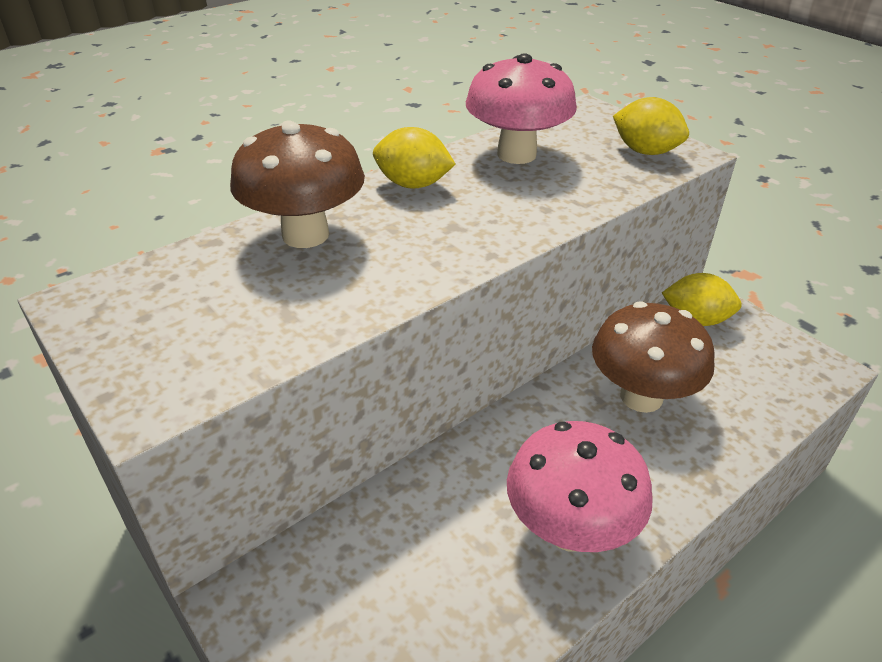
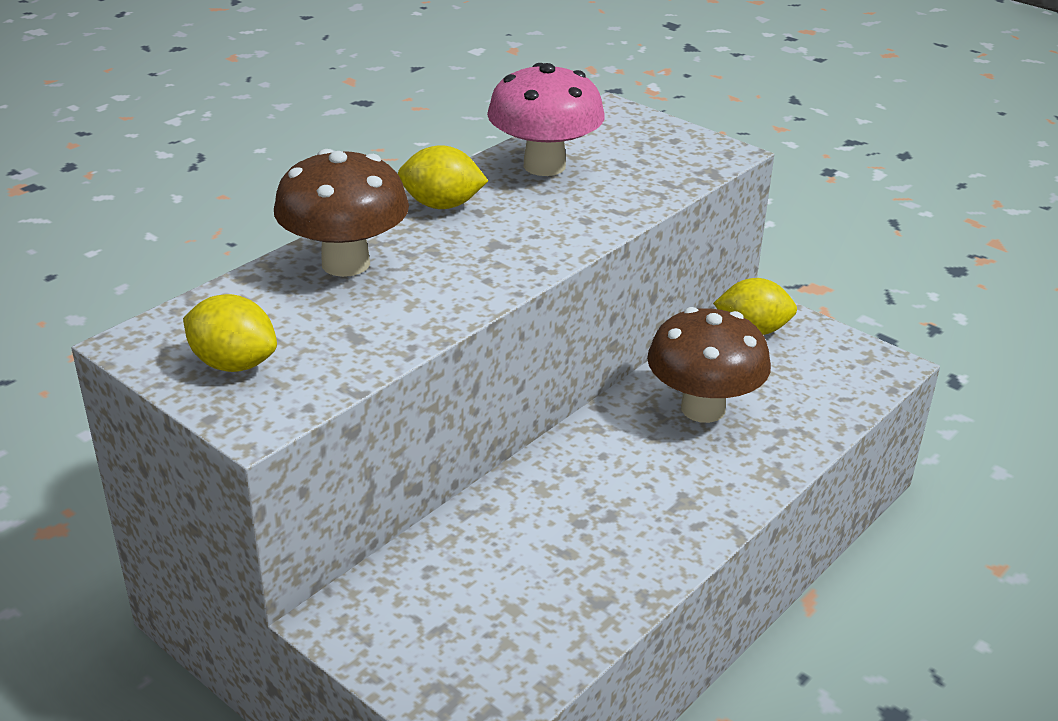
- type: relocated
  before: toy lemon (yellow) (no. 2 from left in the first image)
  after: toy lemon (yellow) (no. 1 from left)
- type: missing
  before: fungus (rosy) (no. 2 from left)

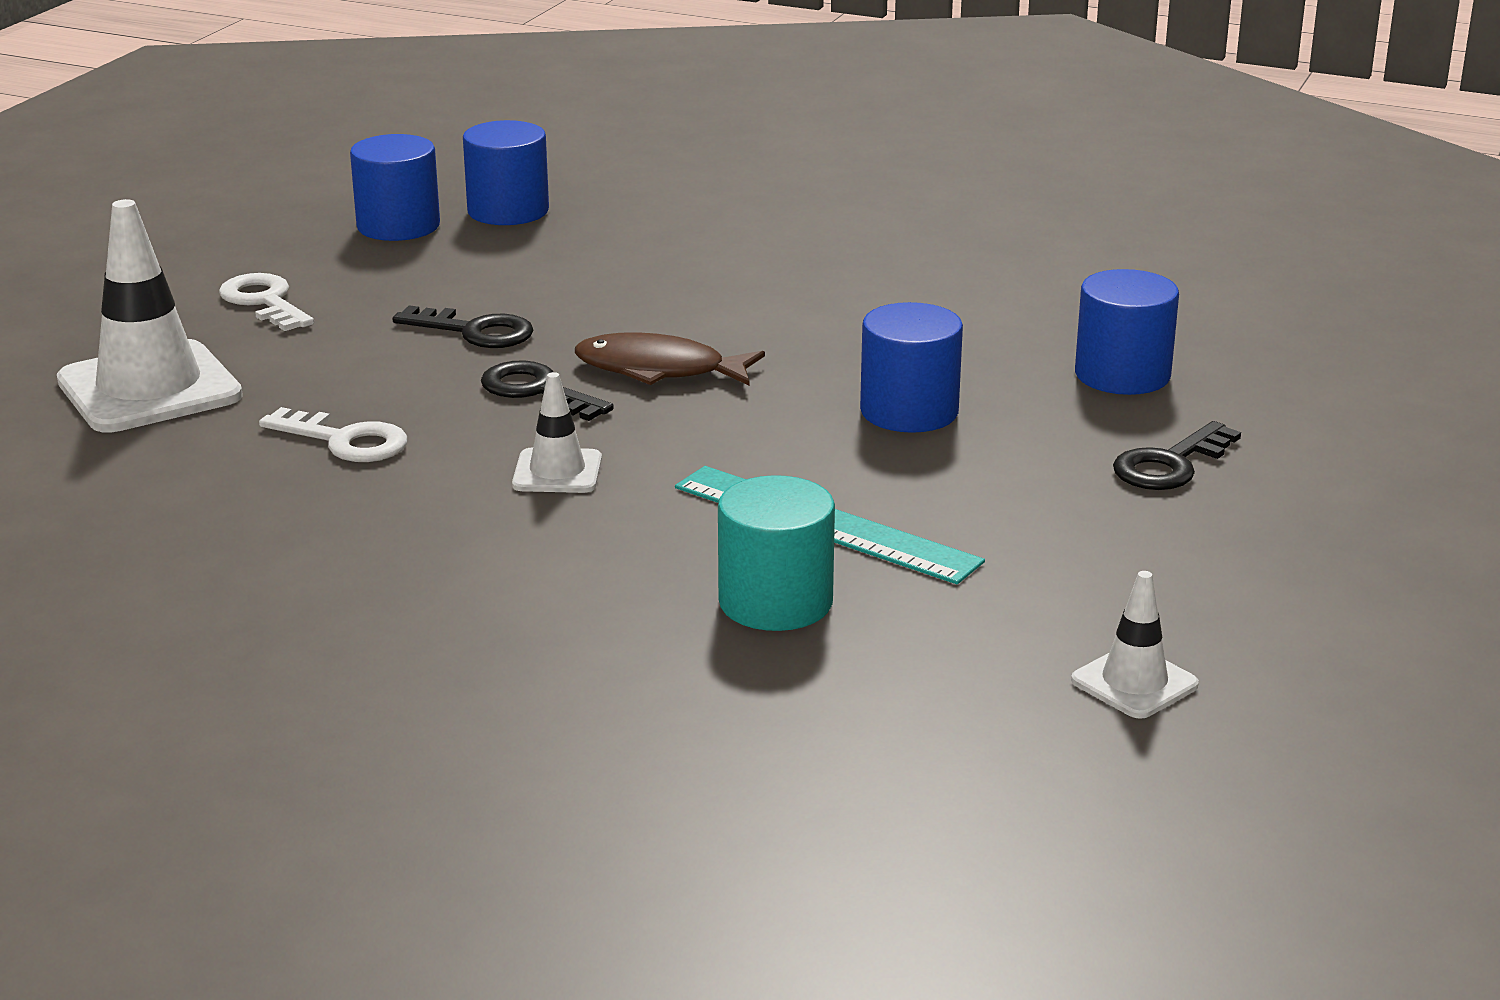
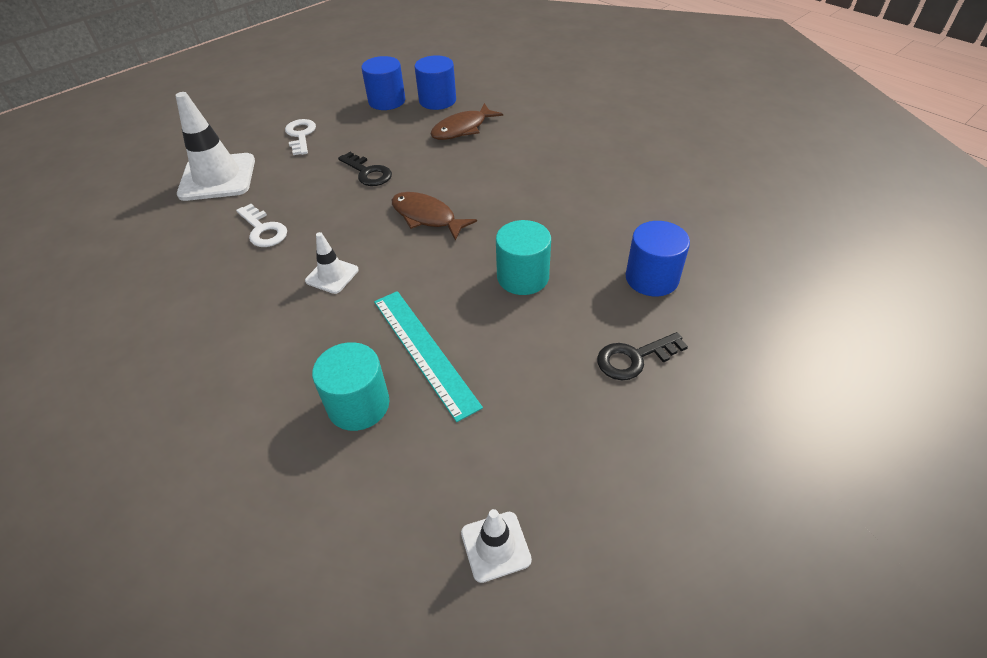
- type: appeared
  after: fish figure (russet) (no. 2 from left)
- type: colour
  before: cylinder shape (royal blue) (no. 3 from left)
  after: cylinder shape (aqua) (no. 2 from left)
- type: missing
  before: latchkey (ebony) (no. 2 from left)

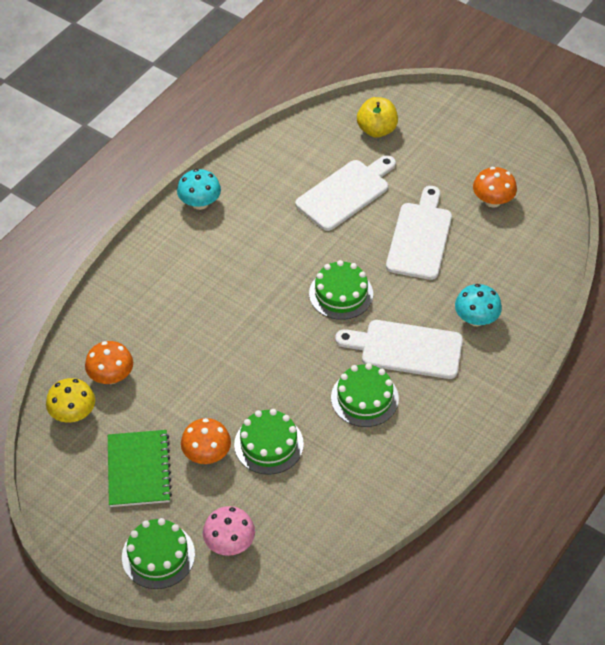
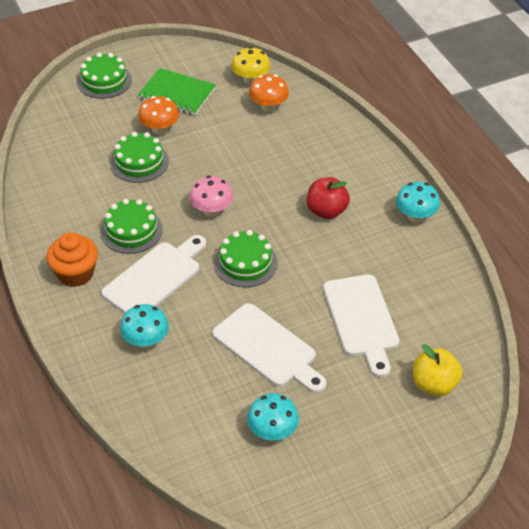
- type: appeared
  after: cupcake (bright orange)
- type: relocated
  before: fungus (rosy)
- type: colour
  before: fungus (bright orange) (no. 3 from left)
  after: fungus (aqua) (no. 2 from left)
- type: appeared
  after: apple (crimson)

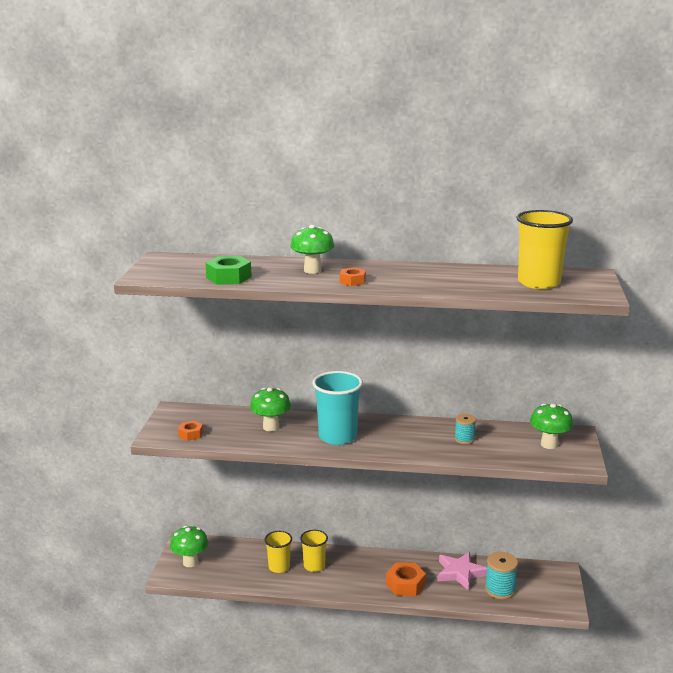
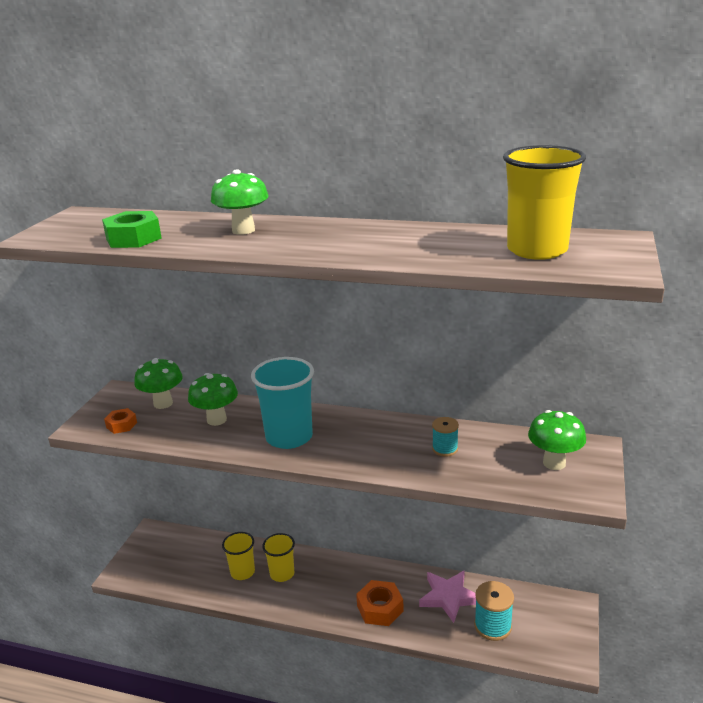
- type: relocated
  before: fungus (emerald) (no. 1 from left)
- type: missing
  before: nut (bright orange) (no. 2 from left)

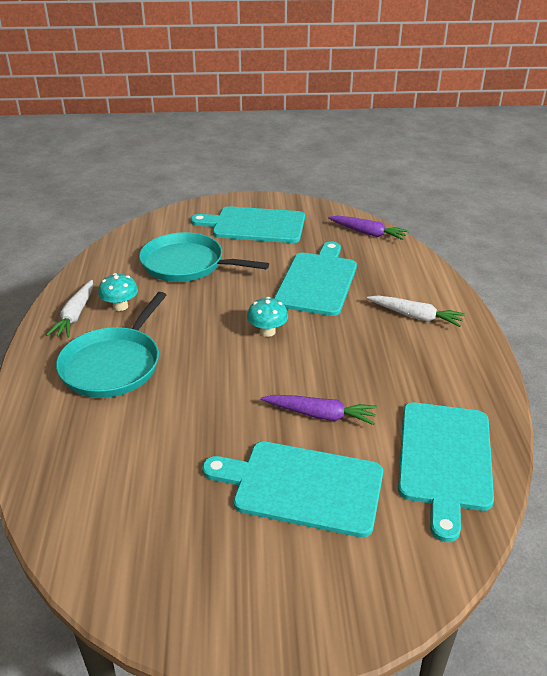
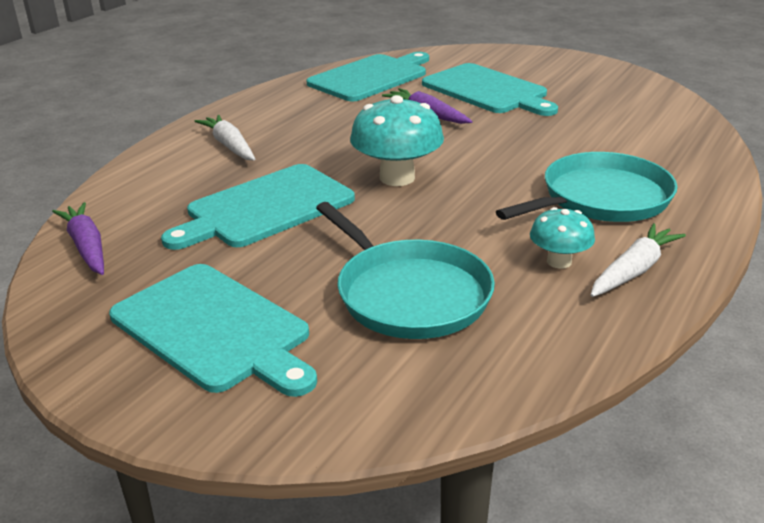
- type: size
  before: fungus (aqua) (no. 2 from left in the first image)
  scale: 1.73

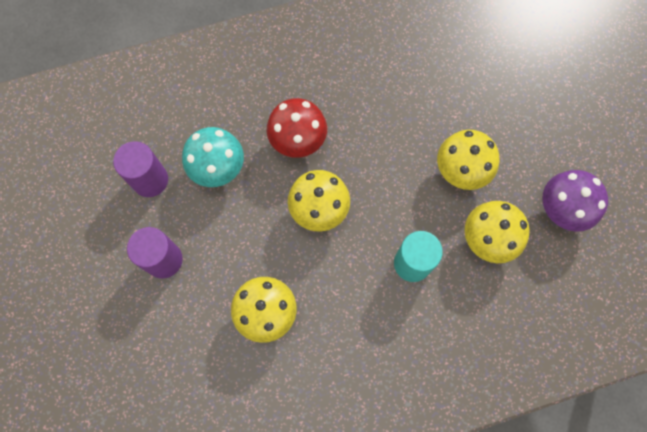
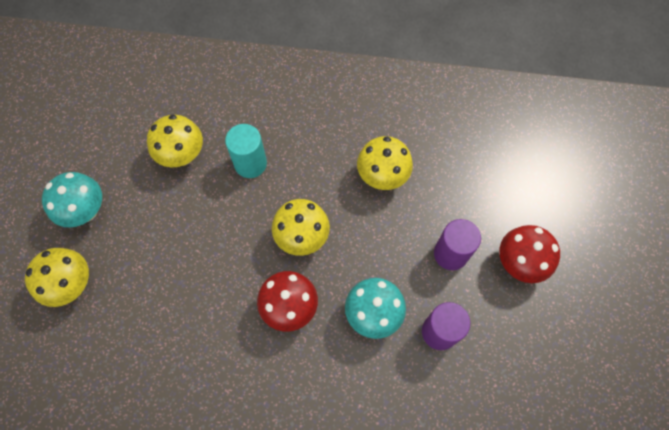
- type: relocated
  before: fungus (yellow) (no. 3 from left in the first image)
  after: fungus (yellow) (no. 1 from left)
- type: appeared
  after: fungus (aqua) (no. 1 from left)
- type: appeared
  after: fungus (crimson) (no. 2 from left)
- type: missing
  before: fungus (purple)

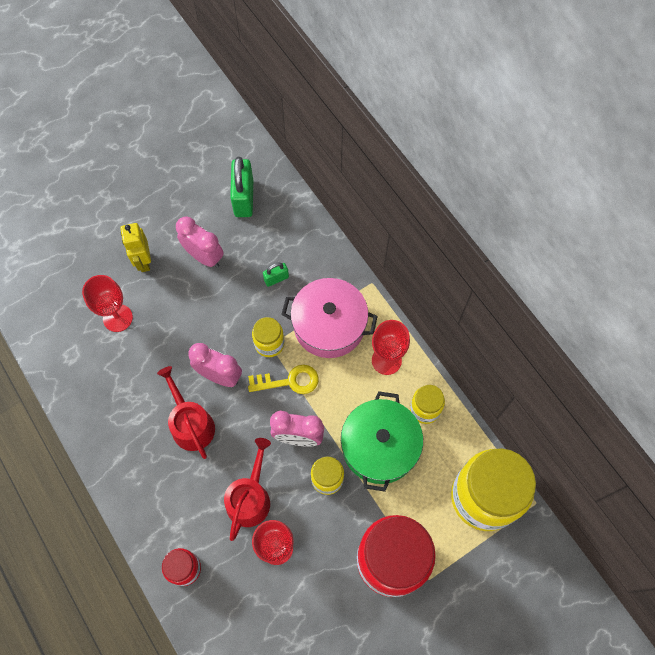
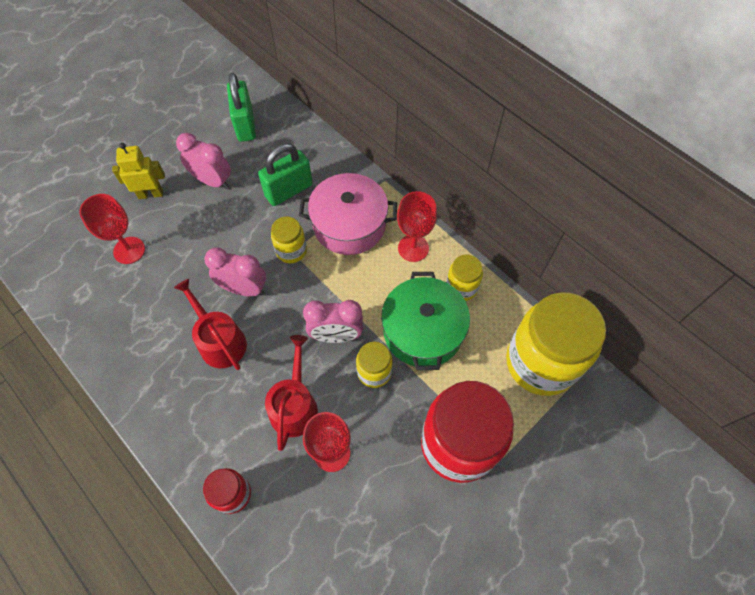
- type: spun
  before: robot figure (yellow)
  turn: 105
- type: size
  before: small lock (emerald) (no. 2 from left)
  scale: 1.94
- type: missing
  before: latchkey (yellow)

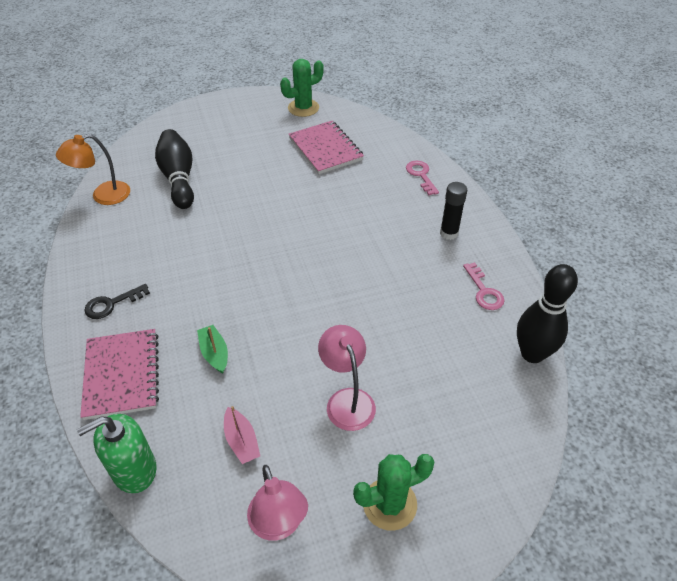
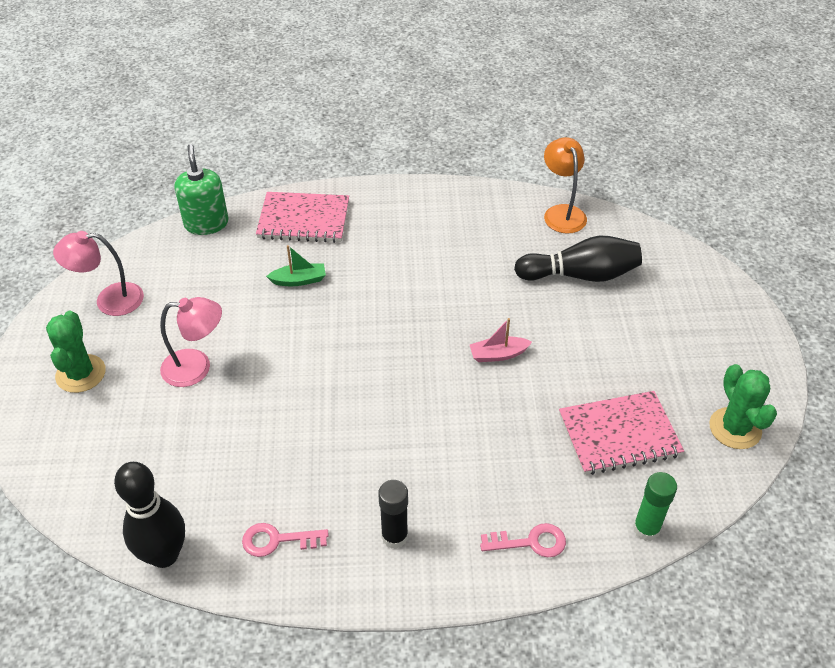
- type: relocated
  before: boat (rosy)
- type: appeared
  after: glue (emerald)
- type: missing
  before: latchkey (ebony)

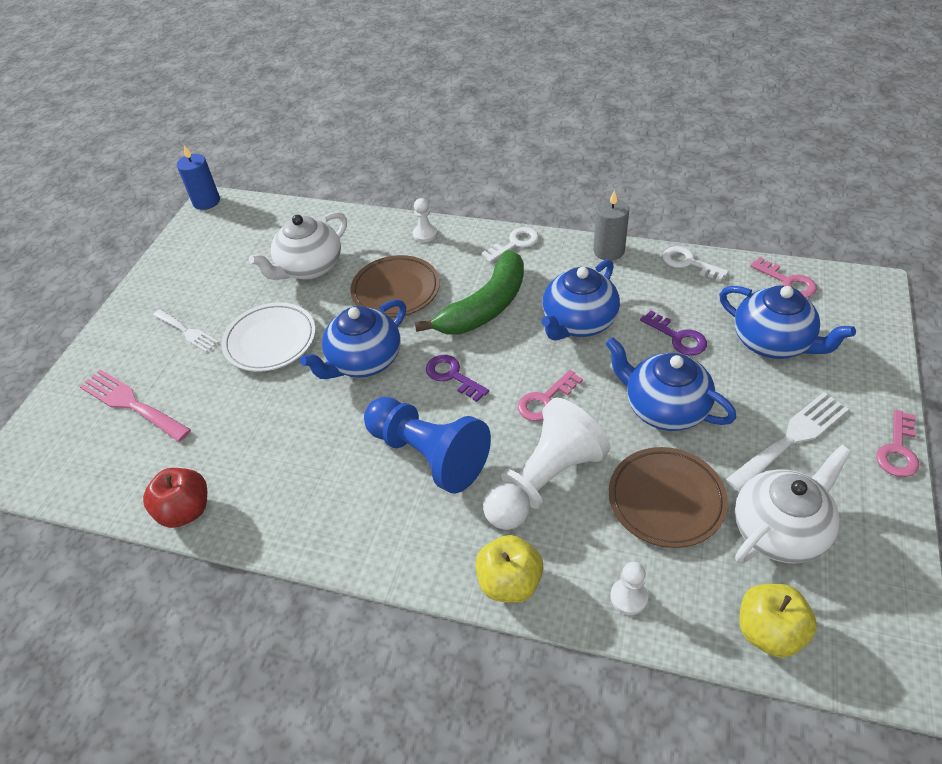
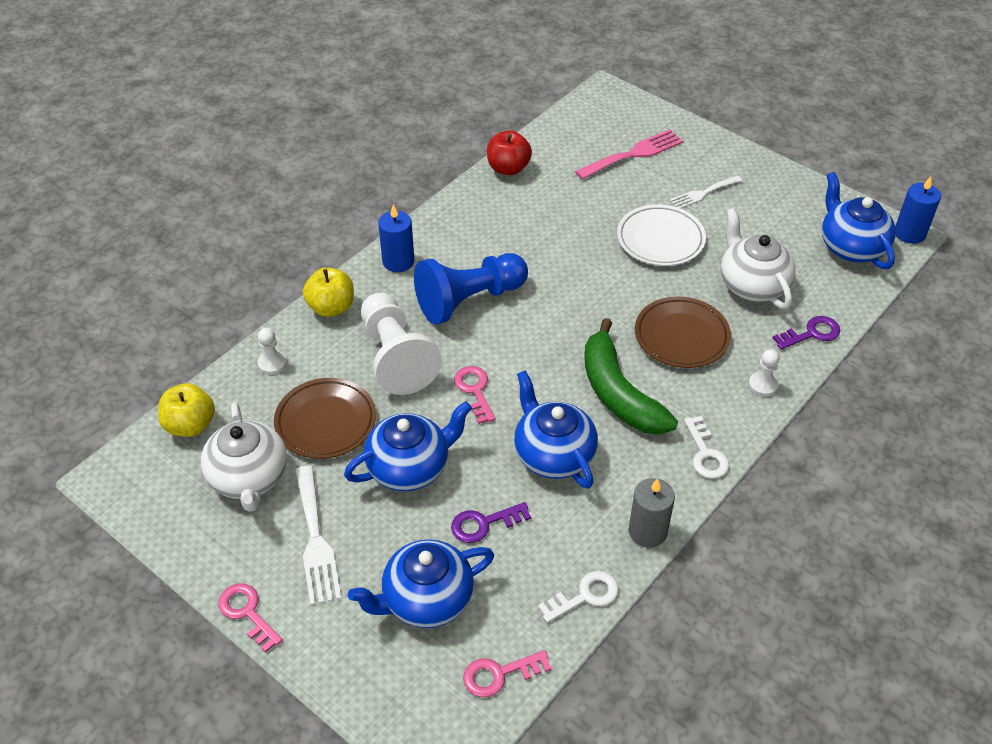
- type: appeared
  after: candle (royal blue) (no. 1 from left)
- type: relocated
  before: latchkey (purple) (no. 1 from left in the first image)
  after: latchkey (purple) (no. 2 from left)
- type: relocated
  before: teapot (royal blue) (no. 1 from left in the first image)
  after: teapot (royal blue) (no. 4 from left)

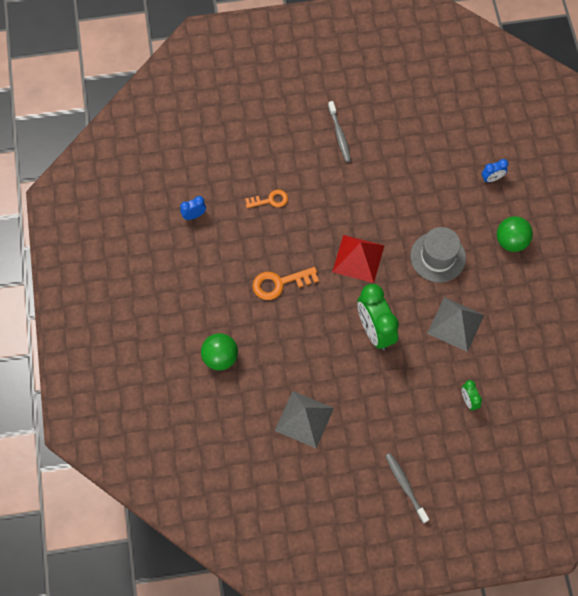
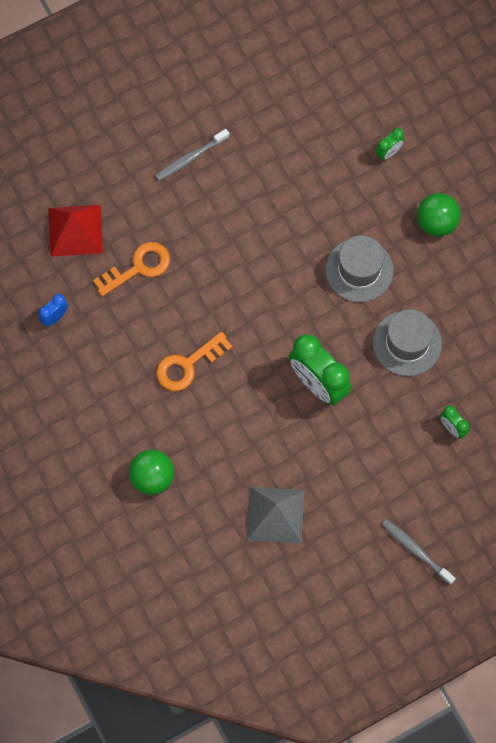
- type: relocated
  before: pyramid (crimson)
- type: size
  before: latchkey (bright orange) (no. 1 from left)
  scale: 1.5
- type: spun
  before: tooth brush (grey) (no. 1 from left)
  turn: 90
- type: exchanged
  before: pyramid (grey) (no. 2 from left)
  after: top hat (grey) (no. 2 from left)
- type: colour
  before: alarm clock (royal blue) (no. 2 from left)
  after: alarm clock (emerald) (no. 2 from left)

